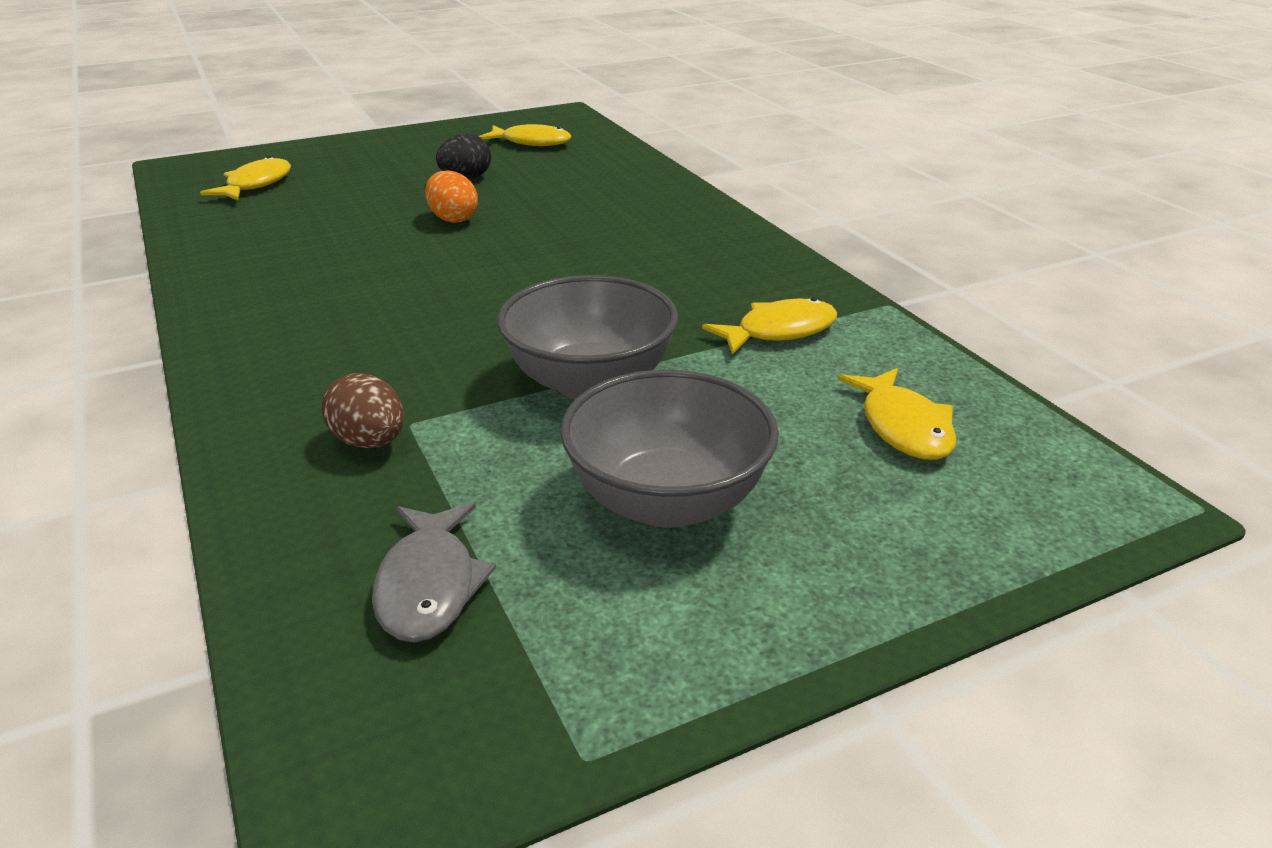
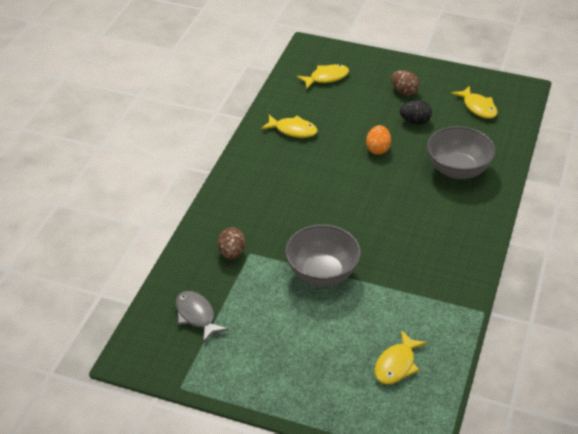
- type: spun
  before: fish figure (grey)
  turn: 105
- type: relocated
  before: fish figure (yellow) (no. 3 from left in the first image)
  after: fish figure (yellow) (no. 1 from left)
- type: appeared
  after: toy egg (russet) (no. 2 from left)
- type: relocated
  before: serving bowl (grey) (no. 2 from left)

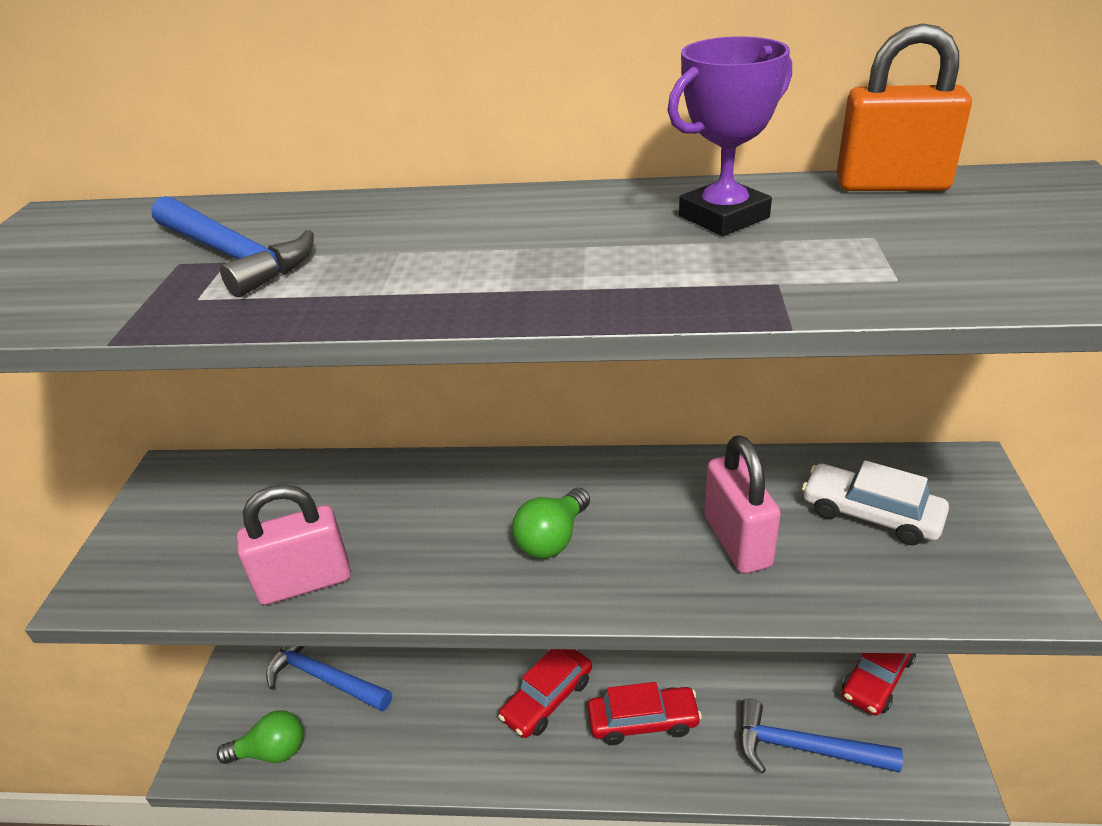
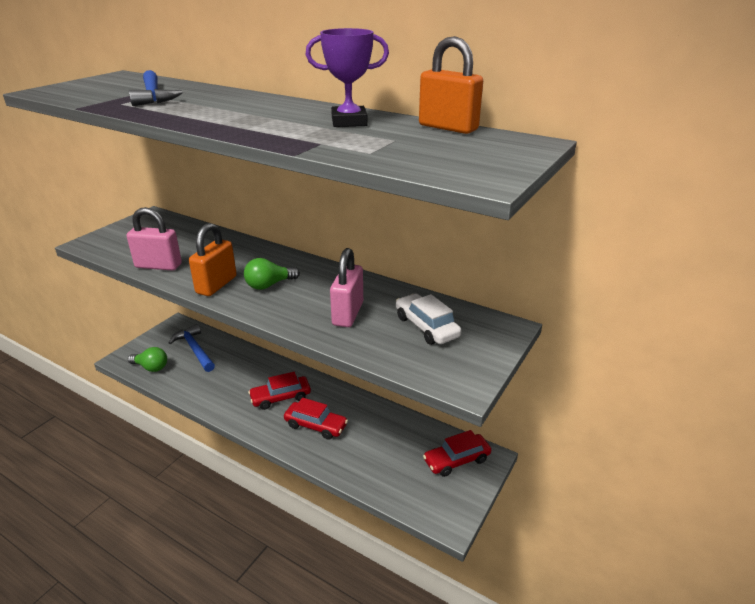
- type: appeared
  after: small lock (bright orange) (no. 1 from left)
- type: missing
  before: carpenter's hammer (royal blue) (no. 3 from left)

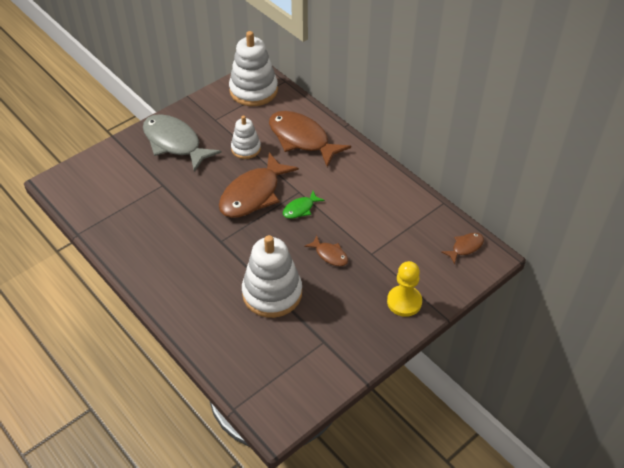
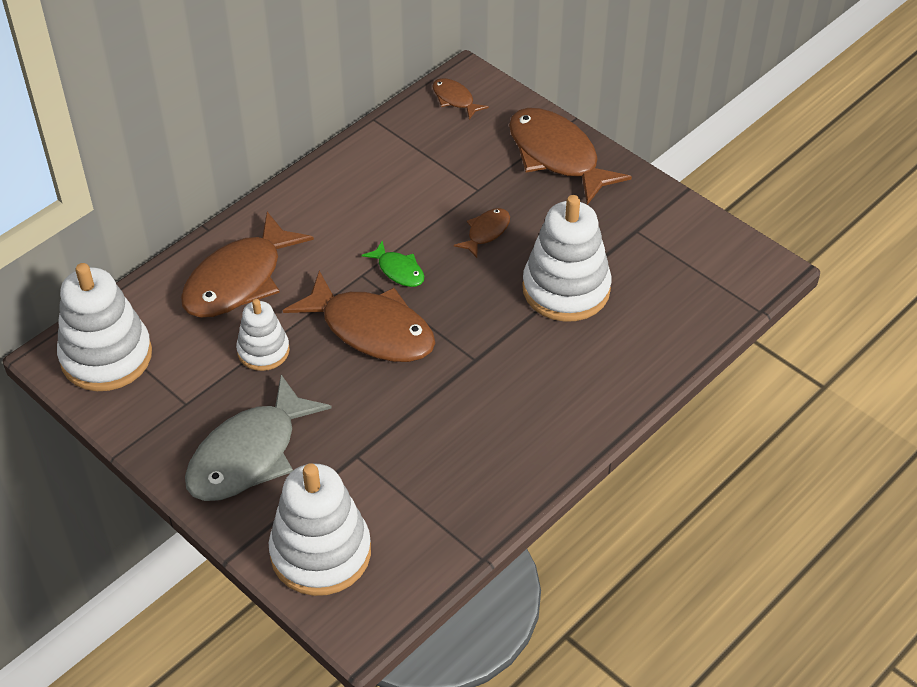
- type: appeared
  after: stacking toy (pure white) (no. 3 from left)
- type: exchanged
  before: game pawn (yellow)
  after: fish figure (russet) (no. 5 from left)

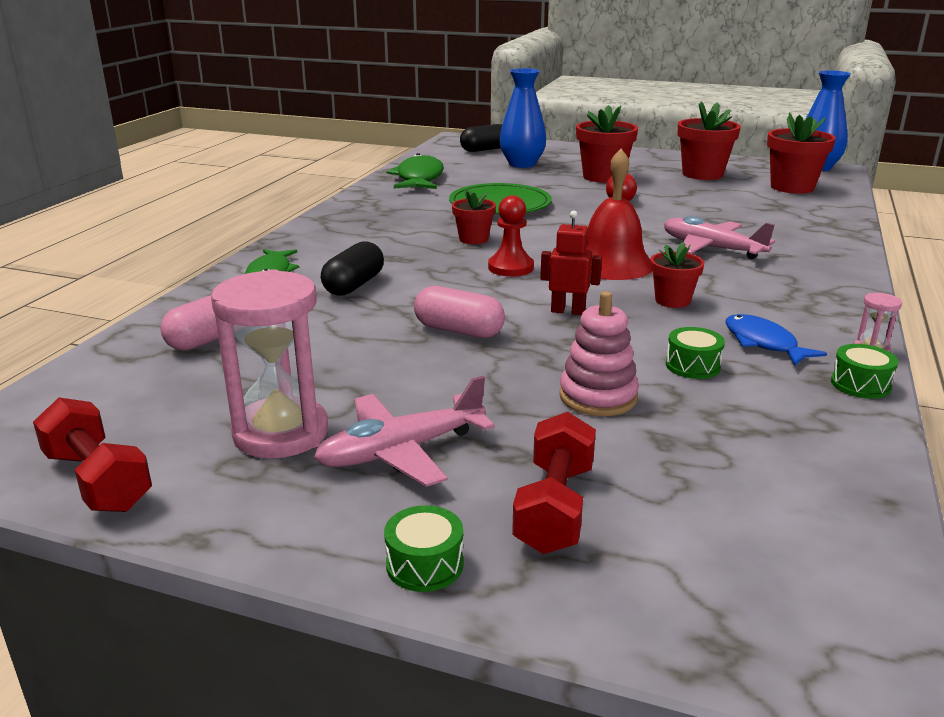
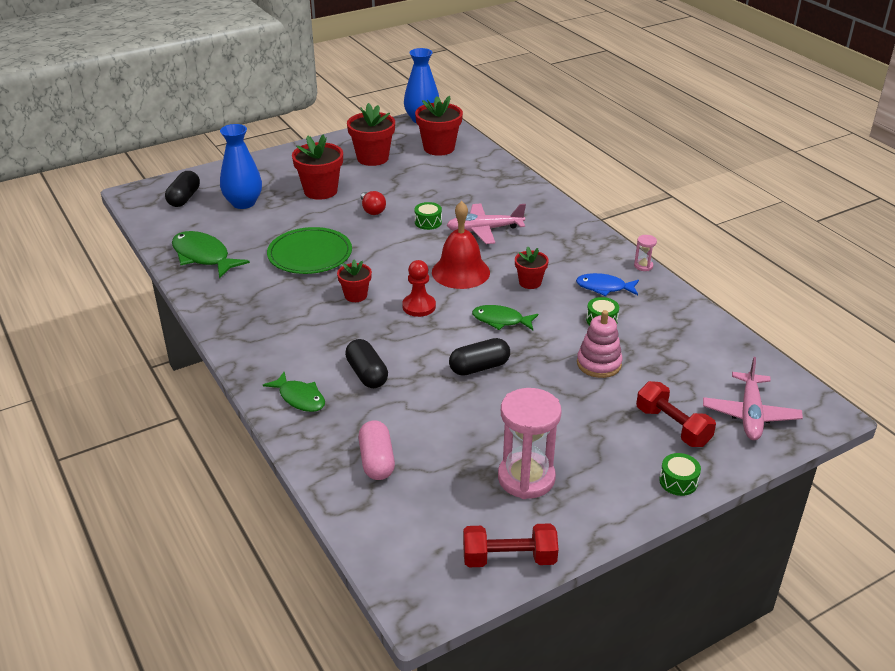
- type: relocated
  before: snare drum (emerald) (no. 3 from left in the first image)
  after: snare drum (emerald) (no. 1 from left)
- type: colour
  before: capsule (rosy) (no. 2 from left)
  after: capsule (ebony) (no. 3 from left)
- type: exchanged
  before: robot figure (crimson)
  after: fish figure (emerald) (no. 3 from left)
- type: relocated
  before: aeroplane (rosy) (no. 1 from left in the first image)
  after: aeroplane (rosy) (no. 2 from left)

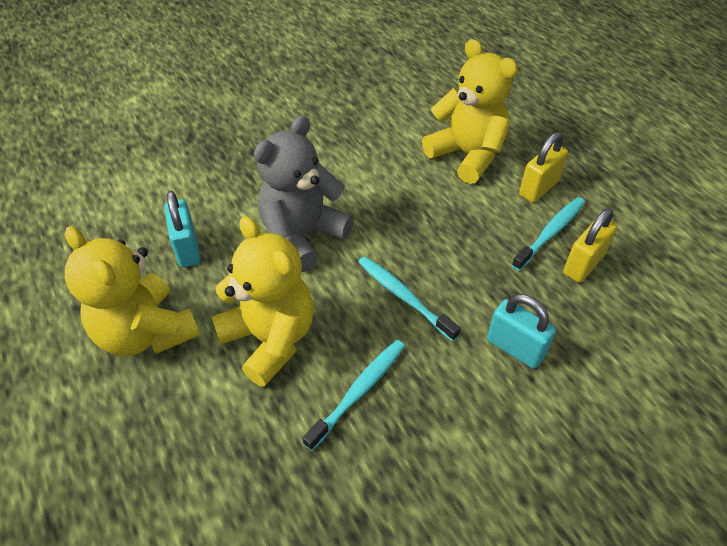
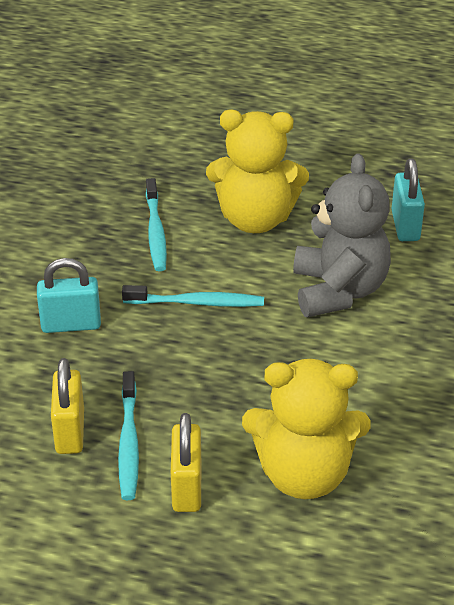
- type: spun
  before: small lock (aqua) (no. 1 from left in the first image)
  turn: 60
- type: missing
  before: teddy bear (yellow) (no. 1 from left)

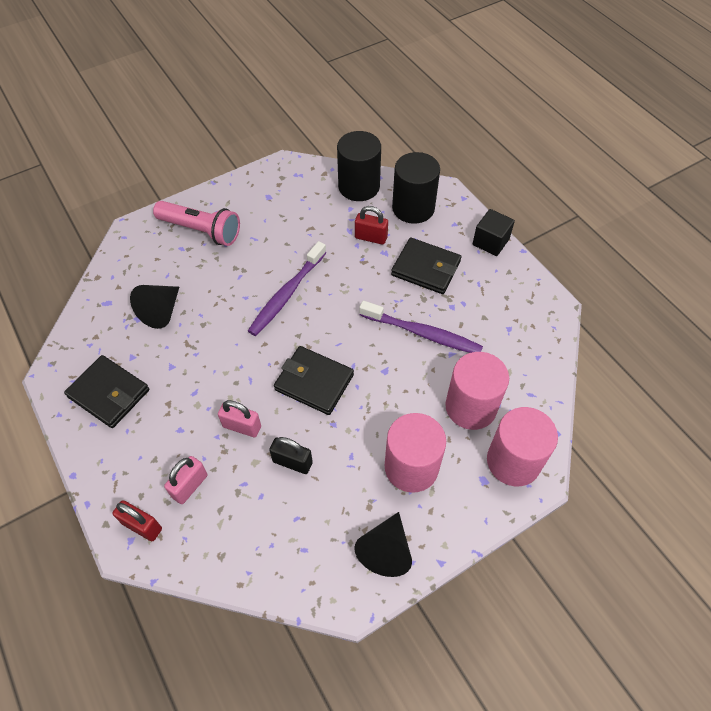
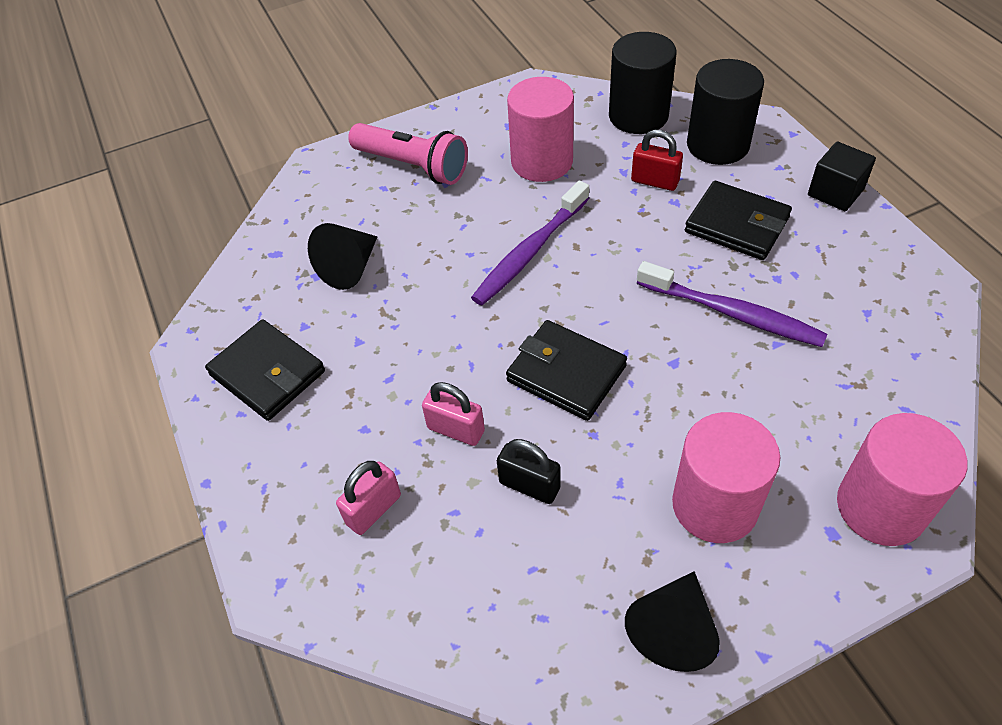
- type: relocated
  before: cylinder shape (rosy) (no. 2 from left in the first image)
  after: cylinder shape (rosy) (no. 1 from left)
- type: missing
  before: small lock (crimson) (no. 1 from left)

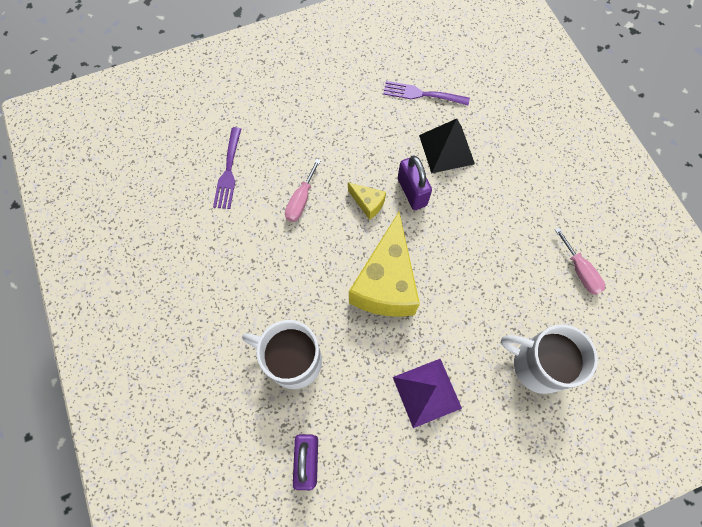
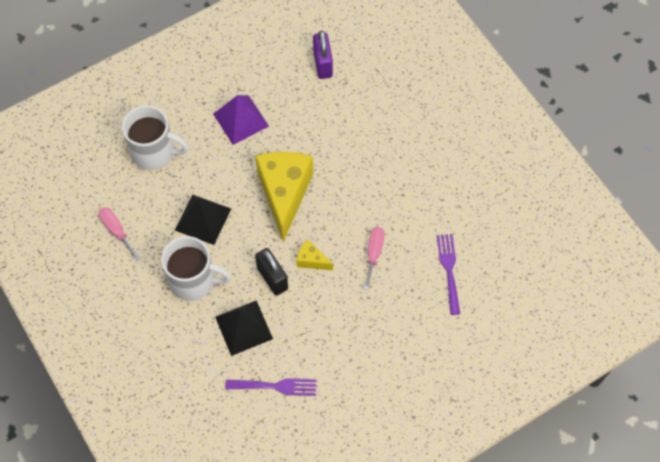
- type: relocated
  before: tea mug (pure white) (no. 1 from left in the first image)
  after: tea mug (pure white) (no. 2 from left)
- type: appeared
  after: pyramid (ebony) (no. 1 from left)
- type: colour
  before: small lock (purple) (no. 2 from left)
  after: small lock (ebony)

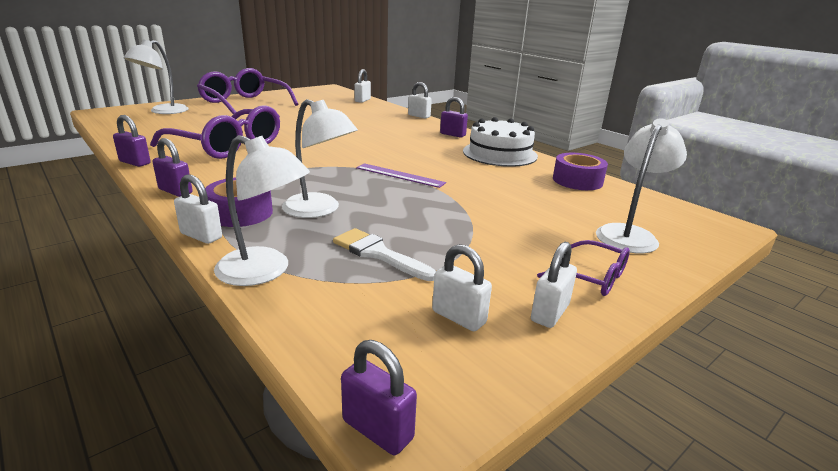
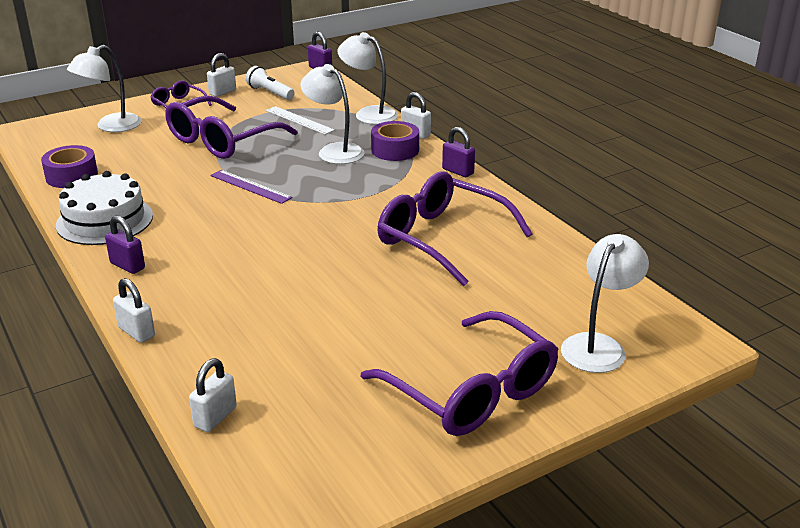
- type: appeared
  after: spectacles (purple) (no. 2 from left)
- type: exchanged
  before: small lock (pure white) (no. 4 from left)
  after: torch (pure white)
- type: exchanged
  before: paint brush (pure white)
  after: measuring stick (pure white)
- type: missing
  before: small lock (purple) (no. 1 from left)

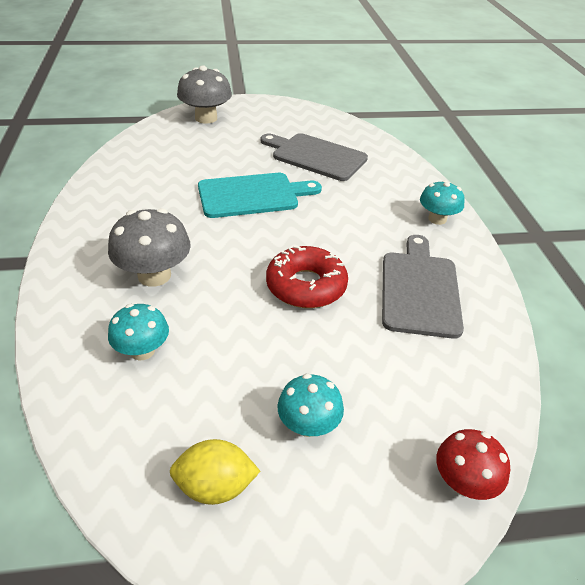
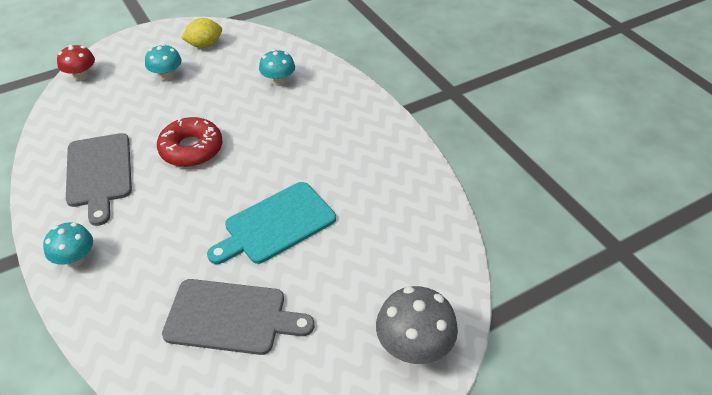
- type: missing
  before: fungus (grey) (no. 1 from left)

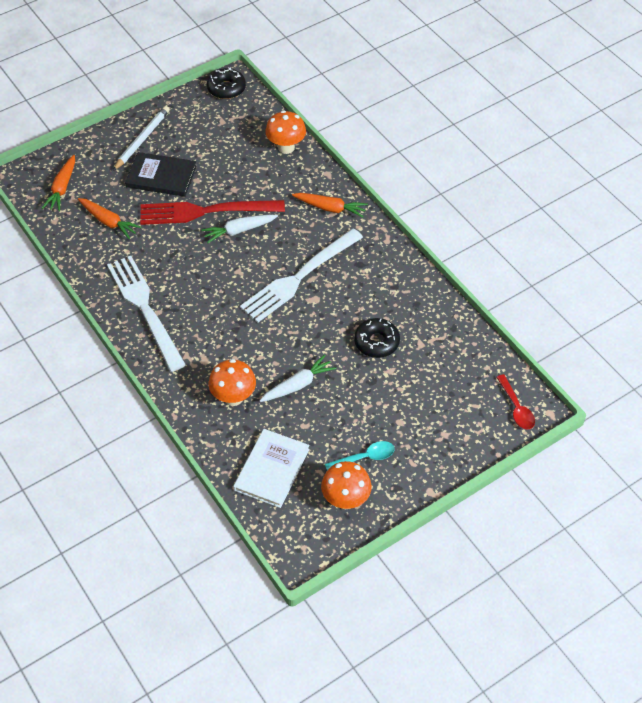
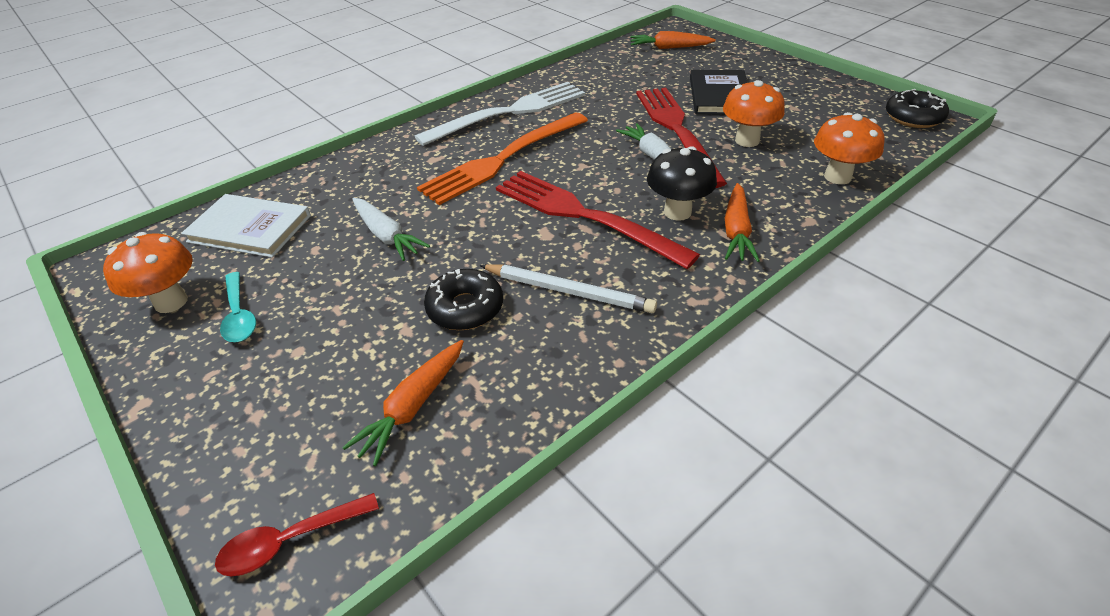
- type: relocated
  before: toy carrot (bright orange) (no. 2 from left in the first image)
  after: toy carrot (bright orange) (no. 1 from left)
- type: appeared
  after: table fork (bright orange)
- type: relocated
  before: lead pencil (pure white)
- type: colour
  before: table fork (pure white) (no. 2 from left)
  after: table fork (crimson) (no. 1 from left)
- type: appeared
  after: fungus (ebony)
- type: relocated
  before: fungus (bright orange) (no. 1 from left in the first image)
  after: fungus (bright orange) (no. 2 from left)

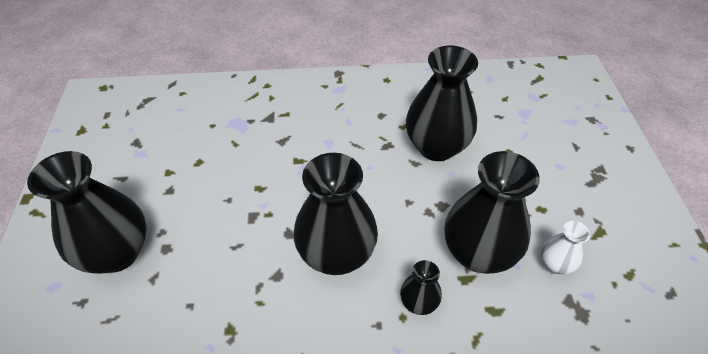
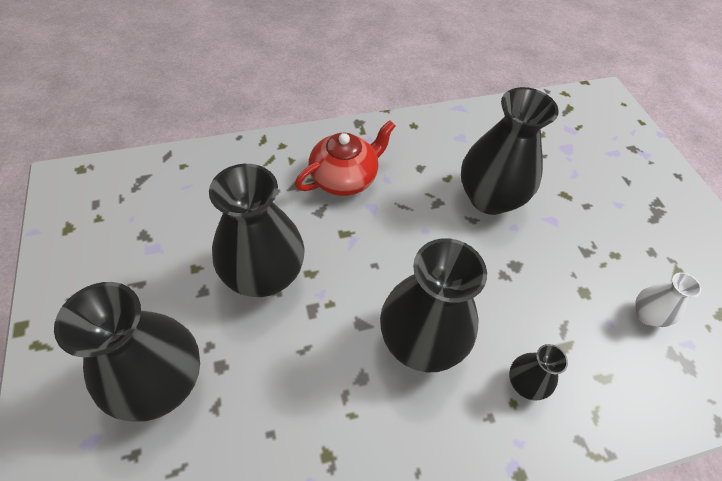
- type: relocated
  before: flower vase (ebony) (no. 5 from left in the first image)
  after: flower vase (ebony) (no. 2 from left)
- type: appeared
  after: teapot (crimson)

